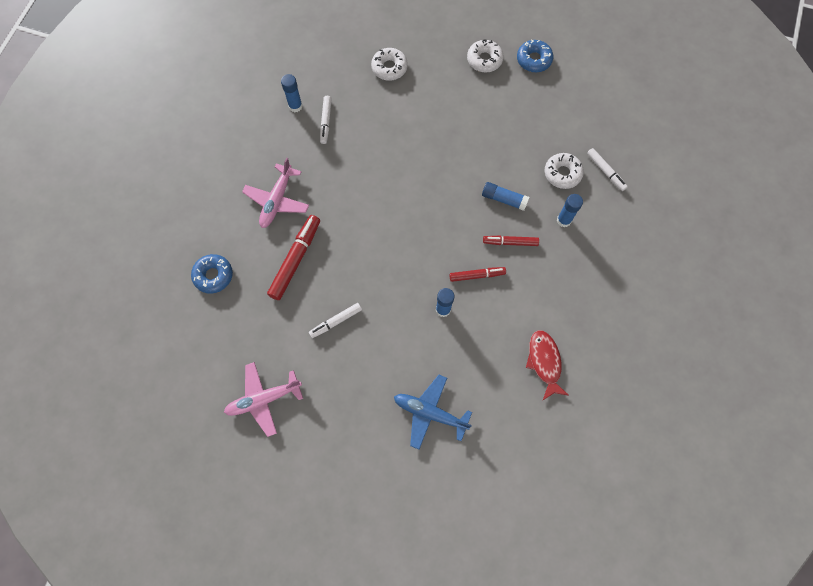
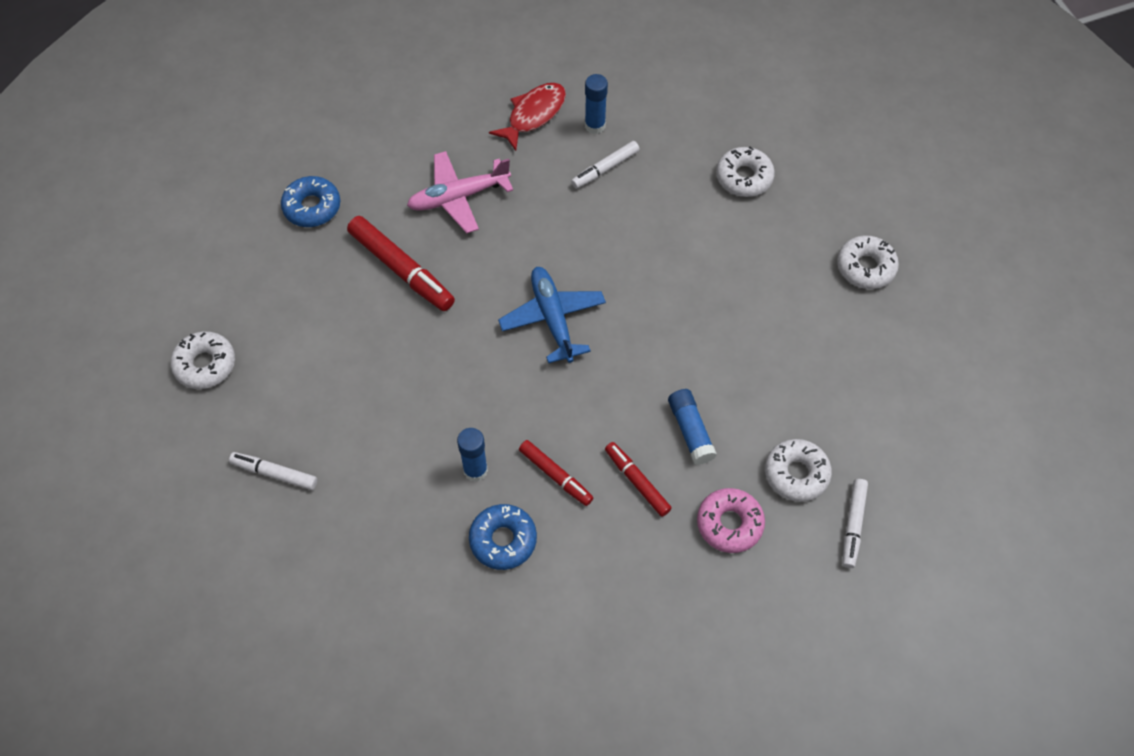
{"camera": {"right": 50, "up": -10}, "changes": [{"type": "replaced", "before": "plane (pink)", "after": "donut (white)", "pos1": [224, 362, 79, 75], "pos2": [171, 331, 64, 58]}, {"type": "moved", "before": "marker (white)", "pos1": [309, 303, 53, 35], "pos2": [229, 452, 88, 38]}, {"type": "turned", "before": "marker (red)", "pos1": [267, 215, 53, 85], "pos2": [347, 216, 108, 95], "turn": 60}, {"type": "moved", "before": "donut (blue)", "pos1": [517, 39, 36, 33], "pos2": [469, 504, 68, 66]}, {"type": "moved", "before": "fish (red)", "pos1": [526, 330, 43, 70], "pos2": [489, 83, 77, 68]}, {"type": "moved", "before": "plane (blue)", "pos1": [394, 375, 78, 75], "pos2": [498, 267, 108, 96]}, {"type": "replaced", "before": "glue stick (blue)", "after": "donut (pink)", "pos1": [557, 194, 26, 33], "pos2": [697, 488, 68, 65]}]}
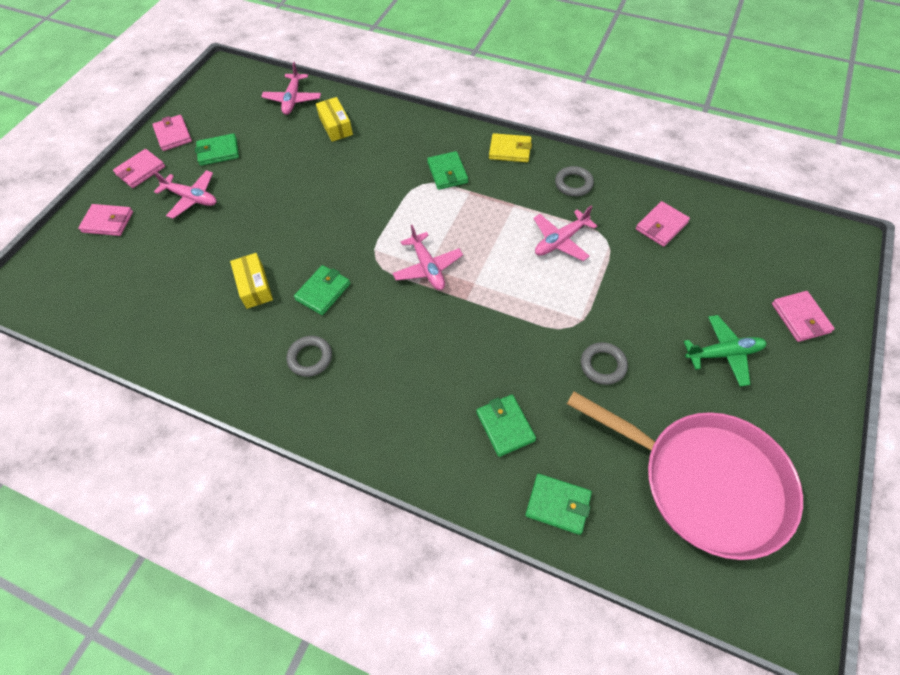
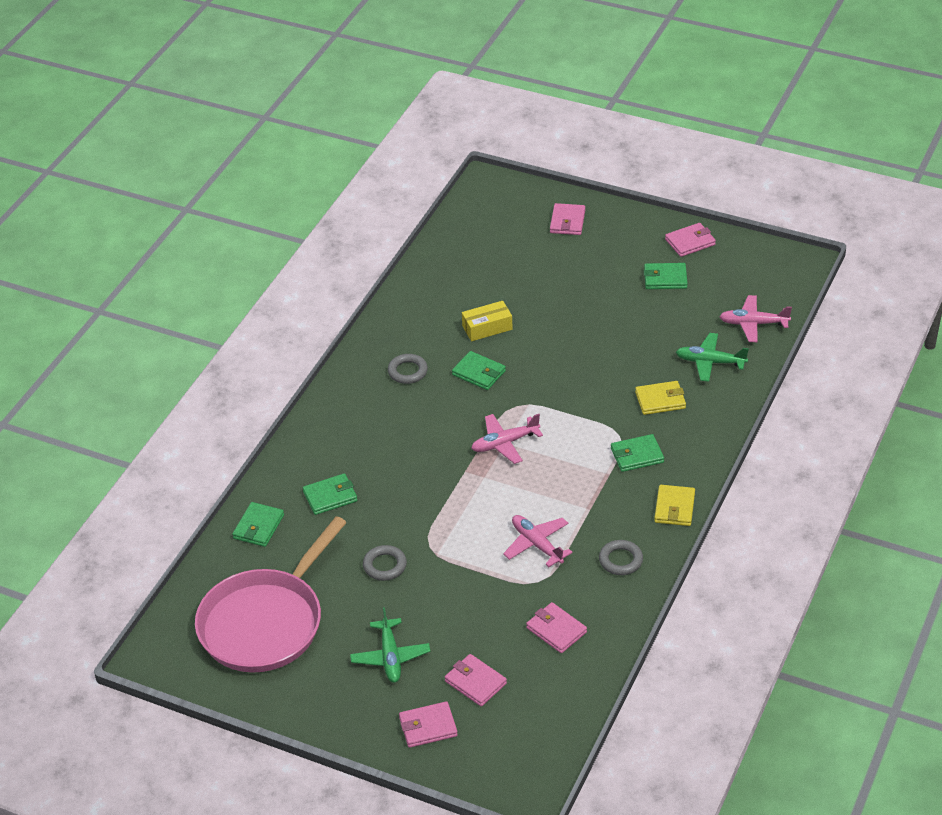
{"camera": {"right": 90, "up": -15}, "changes": [{"type": "moved", "before": "wallet (pink)", "pos1": [113, 149, 52, 39], "pos2": [445, 654, 62, 52]}, {"type": "added", "after": "wallet (yellow)", "pos2": [635, 381, 51, 34]}, {"type": "turned", "before": "wallet (green)", "pos1": [195, 133, 44, 33], "pos2": [644, 263, 44, 26], "turn": -75}, {"type": "replaced", "before": "box (yellow)", "after": "plane (green)", "pos1": [316, 97, 37, 45], "pos2": [676, 333, 73, 49]}, {"type": "removed", "before": "plane (pink)", "pos1": [153, 170, 64, 49]}]}
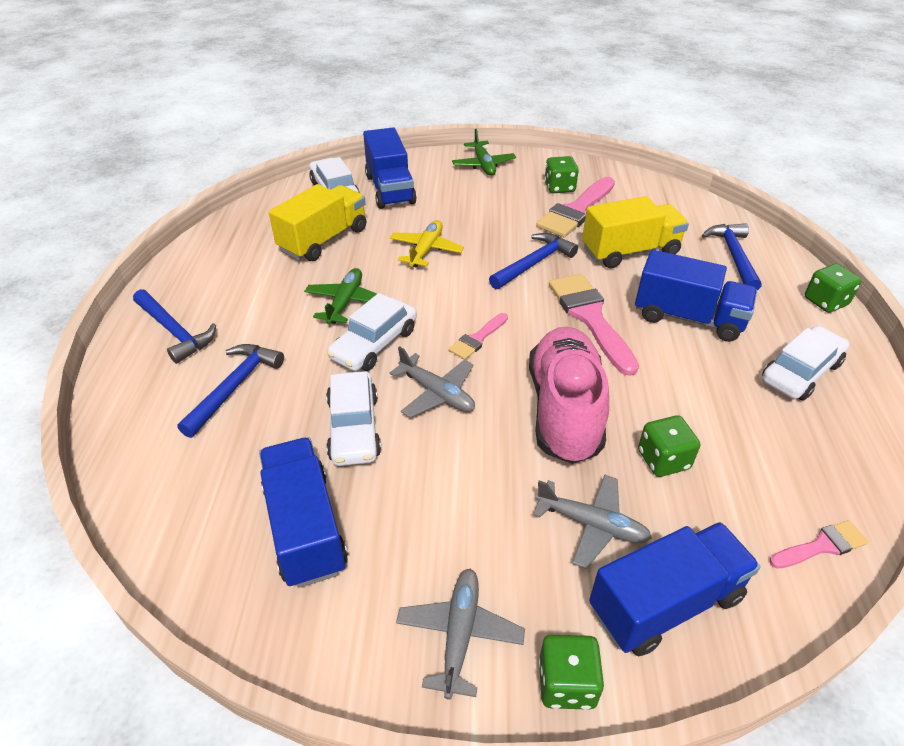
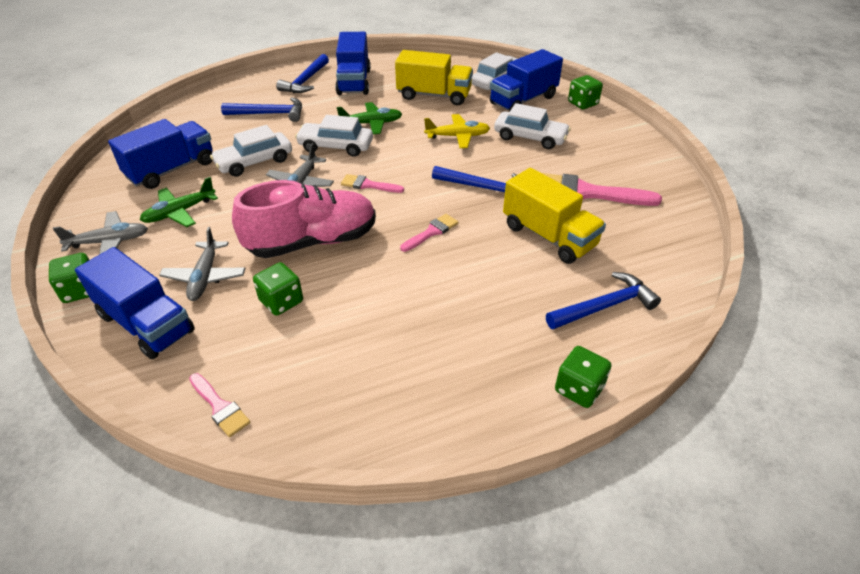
{"camera": {"right": 65, "up": 0}, "changes": [{"type": "moved", "before": "plane (green)", "pos1": [452, 129, 64, 47], "pos2": [140, 177, 78, 50]}, {"type": "moved", "before": "truck (blue)", "pos1": [635, 250, 122, 92], "pos2": [335, 32, 36, 63]}, {"type": "resized", "before": "brush (pink)", "pos1": [549, 274, 90, 102], "pos2": [400, 214, 58, 38], "scale": 0.53}, {"type": "moved", "before": "car (white)", "pos1": [762, 326, 88, 74], "pos2": [494, 103, 77, 46]}, {"type": "moved", "before": "dice (green)", "pos1": [544, 156, 35, 37], "pos2": [568, 75, 35, 34]}]}
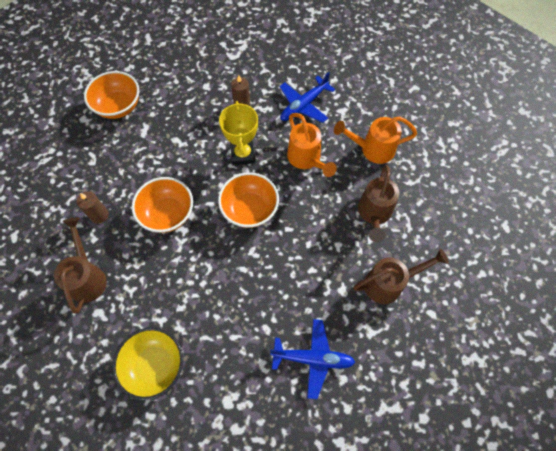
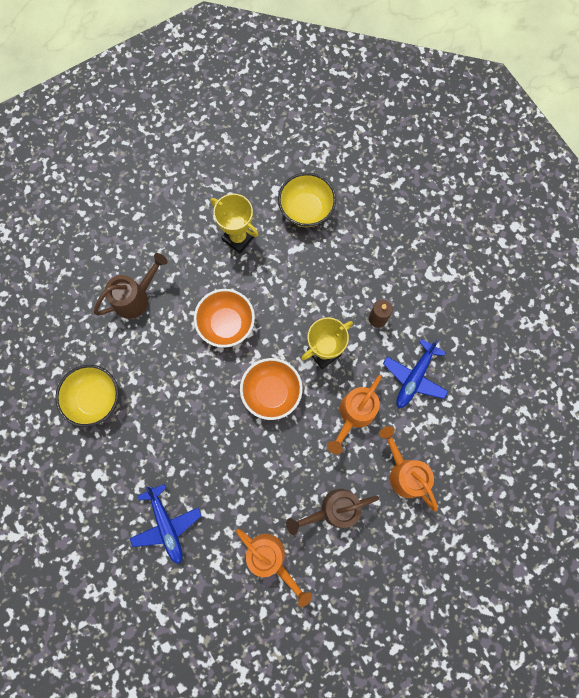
{"camera": {"right": 60, "up": 10}, "changes": [{"type": "added", "after": "trophy (yellow)", "pos2": [211, 194, 48, 59]}, {"type": "recoloured", "before": "watering can (brown)", "after": "watering can (orange)", "pos1": [353, 249, 96, 55], "pos2": [236, 529, 76, 78]}, {"type": "recoloured", "before": "bowl (orange)", "after": "bowl (yellow)", "pos1": [84, 71, 55, 48], "pos2": [278, 173, 58, 54]}, {"type": "turned", "before": "plane (blue)", "pos1": [279, 72, 56, 51], "pos2": [383, 339, 66, 69], "turn": -75}, {"type": "removed", "before": "candle (brown)", "pos1": [77, 191, 32, 33]}]}
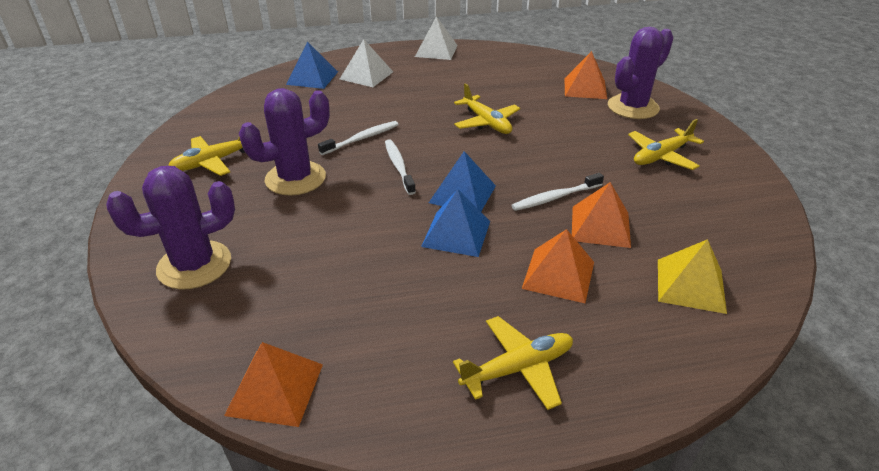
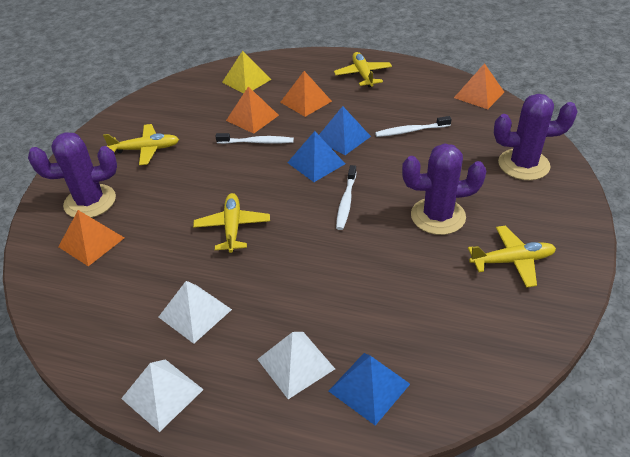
{"camera": {"right": -150, "up": 5}, "changes": [{"type": "added", "after": "pyramid (white)", "pos2": [159, 281, 73, 63]}, {"type": "turned", "before": "plane (yellow)", "pos1": [453, 316, 120, 94], "pos2": [334, 52, 58, 35], "turn": 75}, {"type": "moved", "before": "toothbrush (white)", "pos1": [318, 121, 81, 34], "pos2": [375, 116, 76, 21]}]}
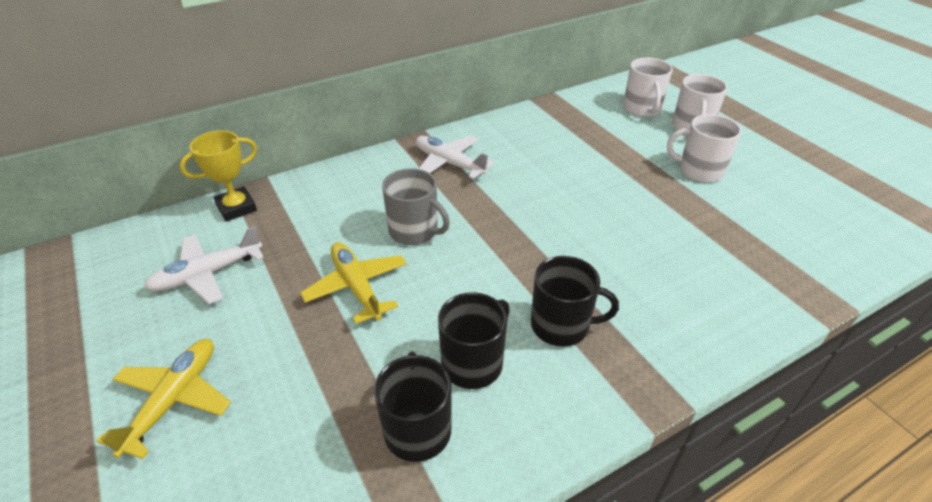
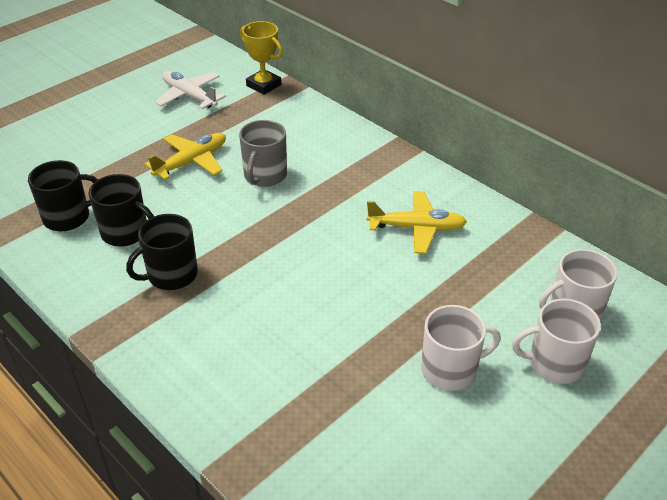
{"camera": {"right": 75, "up": 0}, "changes": [{"type": "turned", "before": "mug (black)", "pos1": [531, 256, 88, 91], "pos2": [126, 214, 72, 76], "turn": 60}, {"type": "moved", "before": "plane (yellow)", "pos1": [96, 339, 135, 120], "pos2": [366, 191, 101, 63]}, {"type": "turned", "before": "mug (white)", "pos1": [667, 114, 75, 69], "pos2": [421, 305, 80, 86], "turn": 75}, {"type": "removed", "before": "plane (white)", "pos1": [416, 135, 79, 44]}]}
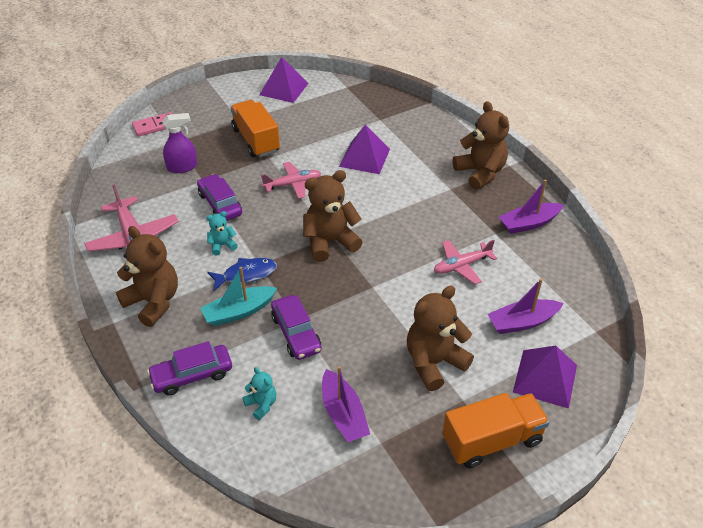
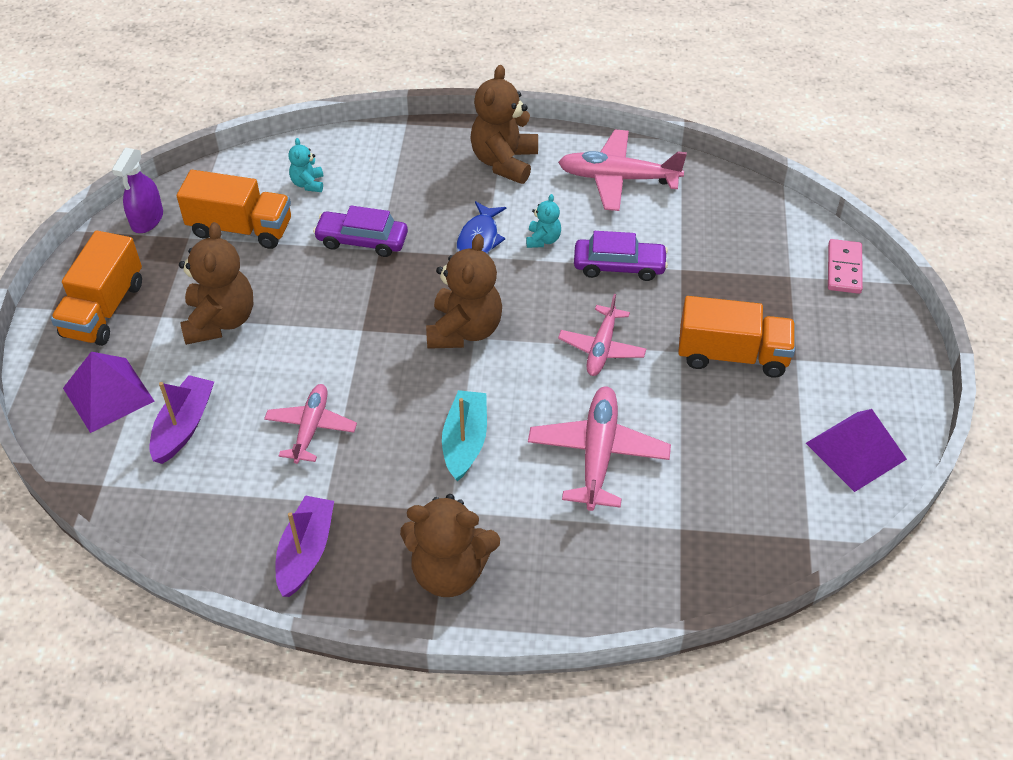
{"camera": {"right": 125, "up": 5}, "changes": [{"type": "moved", "before": "spray bottle (purple)", "pos1": [162, 113, 35, 60], "pos2": [112, 147, 51, 86]}, {"type": "replaced", "before": "boat (purple)", "after": "truck (orange)", "pos1": [322, 366, 48, 76], "pos2": [177, 170, 114, 79]}, {"type": "turned", "before": "teddy bear (turquoise)", "pos1": [242, 367, 35, 53], "pos2": [288, 138, 35, 54], "turn": 90}, {"type": "moved", "before": "boat (turquoise)", "pos1": [200, 267, 77, 59], "pos2": [442, 390, 45, 91]}, {"type": "turned", "before": "teddy bear (brown)", "pos1": [116, 226, 62, 101], "pos2": [470, 65, 68, 119], "turn": 120}, {"type": "replaced", "before": "pyramid (purple)", "after": "plane (pink)", "pos1": [339, 124, 51, 50], "pos2": [528, 386, 143, 125]}, {"type": "removed", "before": "car (purple)", "pos1": [147, 341, 85, 55]}]}
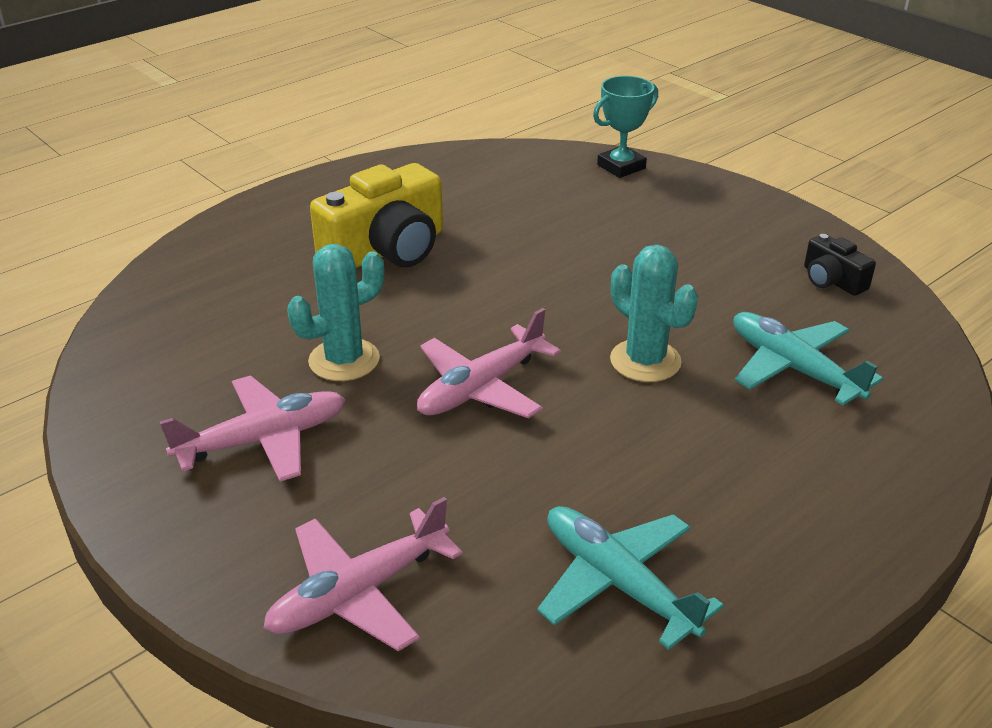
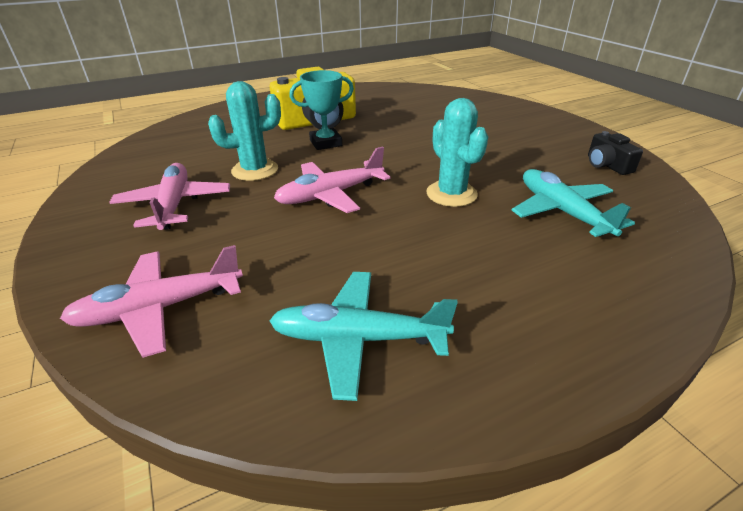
{"camera": {"right": 15, "up": 0}, "changes": [{"type": "turned", "before": "plane (pink)", "pos1": [160, 376, 186, 106], "pos2": [109, 163, 121, 67], "turn": -90}, {"type": "turned", "before": "plane (turquoise)", "pos1": [537, 506, 187, 144], "pos2": [269, 272, 189, 129], "turn": -60}, {"type": "moved", "before": "trophy (turquoise)", "pos1": [593, 76, 65, 102], "pos2": [289, 70, 65, 80]}]}
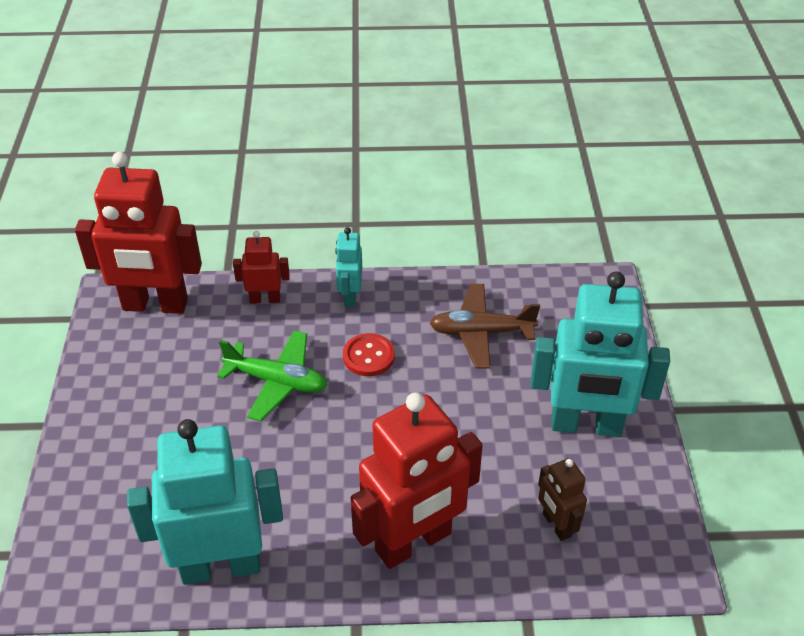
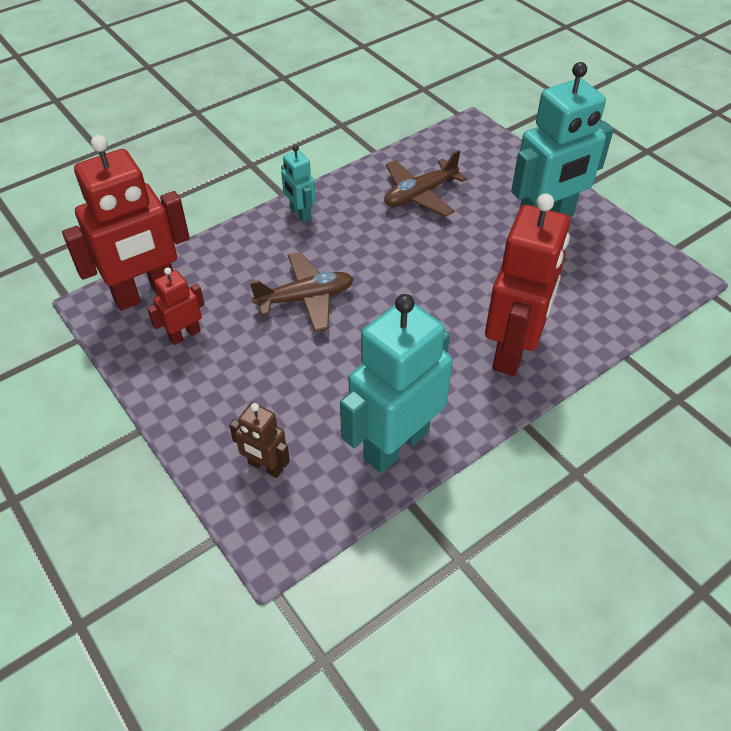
{"camera": {"right": -35, "up": 5}, "changes": [{"type": "moved", "before": "robot (red)", "pos1": [233, 231, 57, 73], "pos2": [147, 267, 58, 78]}, {"type": "moved", "before": "robot (brown)", "pos1": [538, 458, 49, 83], "pos2": [229, 403, 61, 75]}, {"type": "recoloured", "before": "plane (green)", "after": "plane (brown)", "pos1": [217, 330, 110, 92], "pos2": [250, 252, 103, 80]}, {"type": "removed", "before": "button (red)", "pos1": [343, 333, 52, 43]}]}
